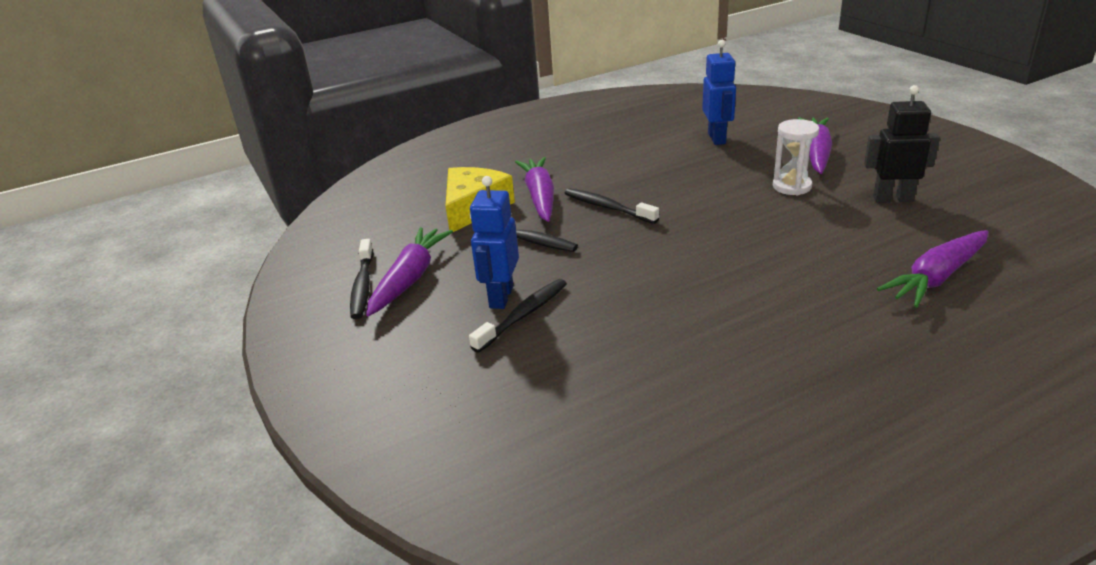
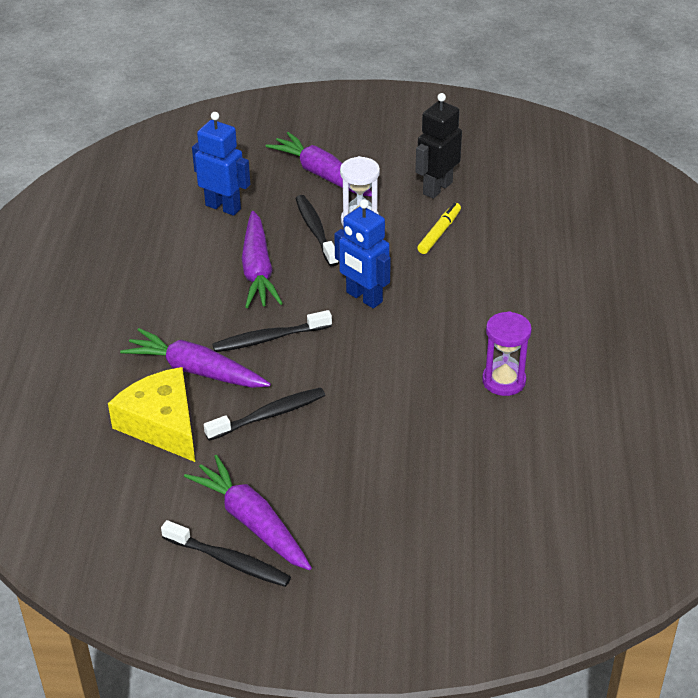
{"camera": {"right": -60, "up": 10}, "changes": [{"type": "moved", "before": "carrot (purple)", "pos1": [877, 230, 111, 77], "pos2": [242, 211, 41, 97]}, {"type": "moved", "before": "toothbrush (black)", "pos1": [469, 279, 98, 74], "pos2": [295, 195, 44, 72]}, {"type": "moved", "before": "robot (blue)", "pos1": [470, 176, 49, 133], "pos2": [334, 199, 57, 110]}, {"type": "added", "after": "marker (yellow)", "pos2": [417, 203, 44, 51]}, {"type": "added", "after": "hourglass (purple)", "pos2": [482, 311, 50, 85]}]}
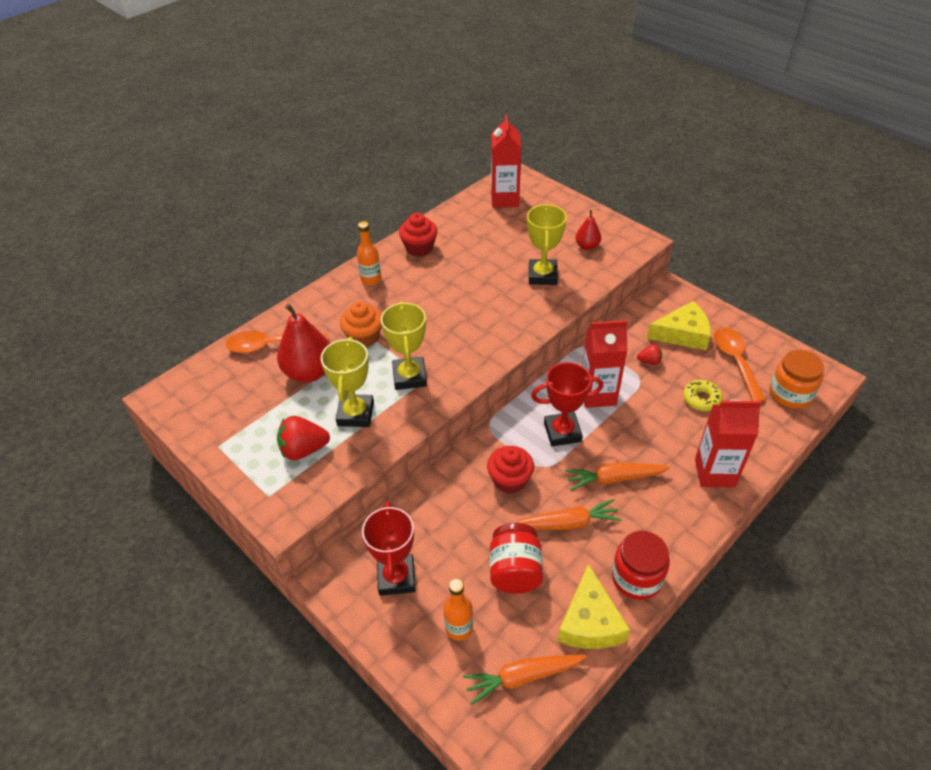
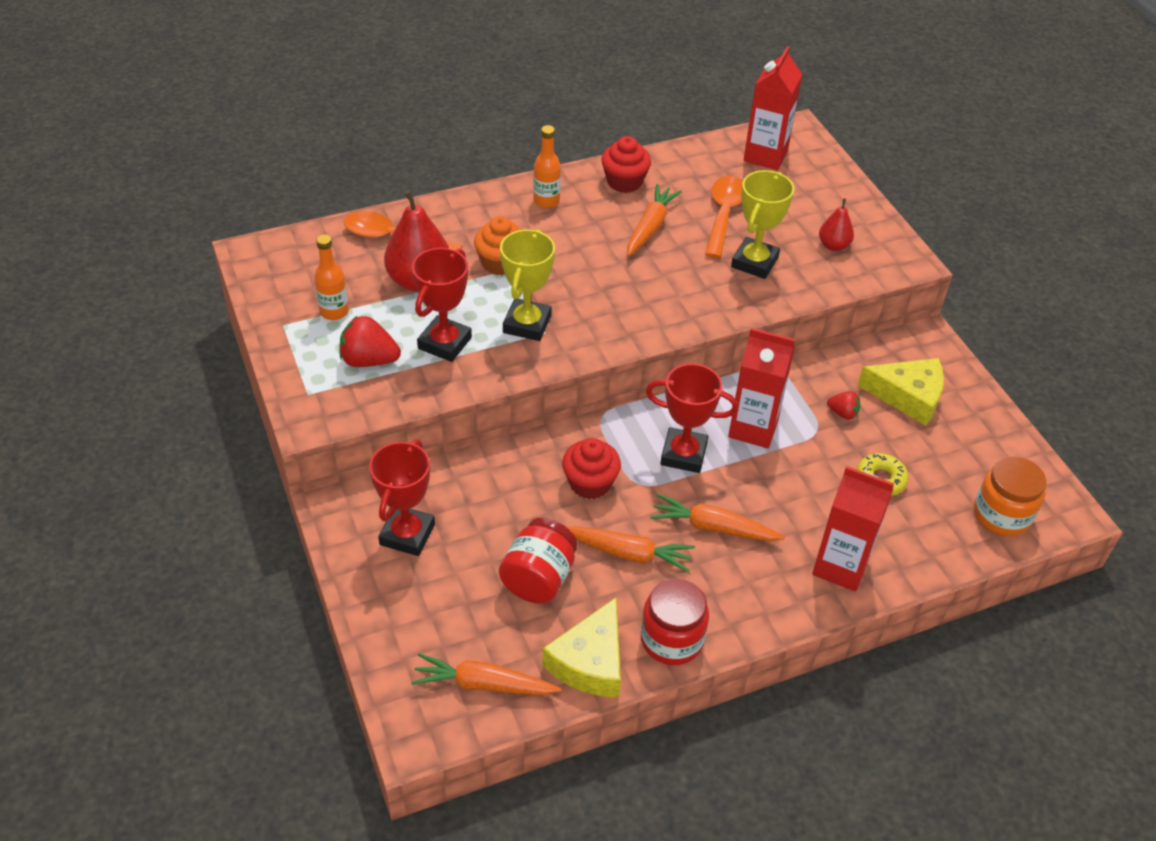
{"camera": {"right": 20, "up": 0}, "changes": [{"type": "moved", "before": "bottle (orange)", "pos1": [443, 579, 30, 62], "pos2": [314, 235, 35, 85]}, {"type": "recoloured", "before": "trophy (yellow)", "after": "trophy (red)", "pos1": [321, 337, 53, 90], "pos2": [412, 248, 60, 114]}, {"type": "added", "after": "carrot (orange)", "pos2": [627, 184, 55, 72]}, {"type": "moved", "before": "spoon (orange)", "pos1": [714, 327, 52, 75], "pos2": [705, 176, 38, 82]}]}
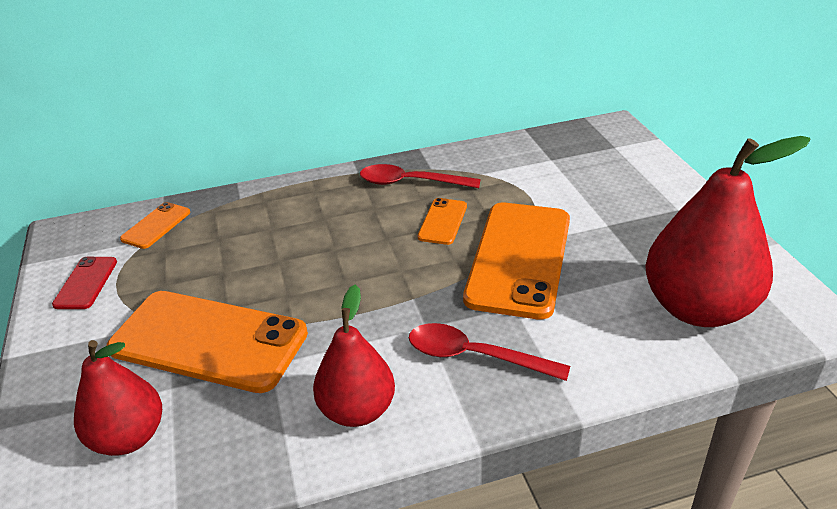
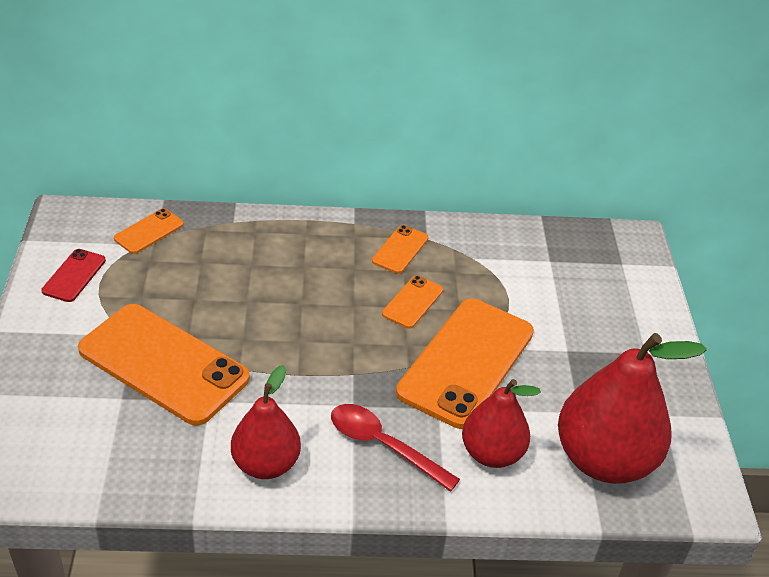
{"camera": {"right": 10, "up": 5}, "changes": [{"type": "replaced", "before": "spoon (red)", "after": "phone (orange)", "pos1": [360, 164, 121, 24], "pos2": [372, 225, 56, 49]}, {"type": "moved", "before": "pear (red)", "pos1": [74, 340, 88, 116], "pos2": [462, 379, 79, 89]}]}
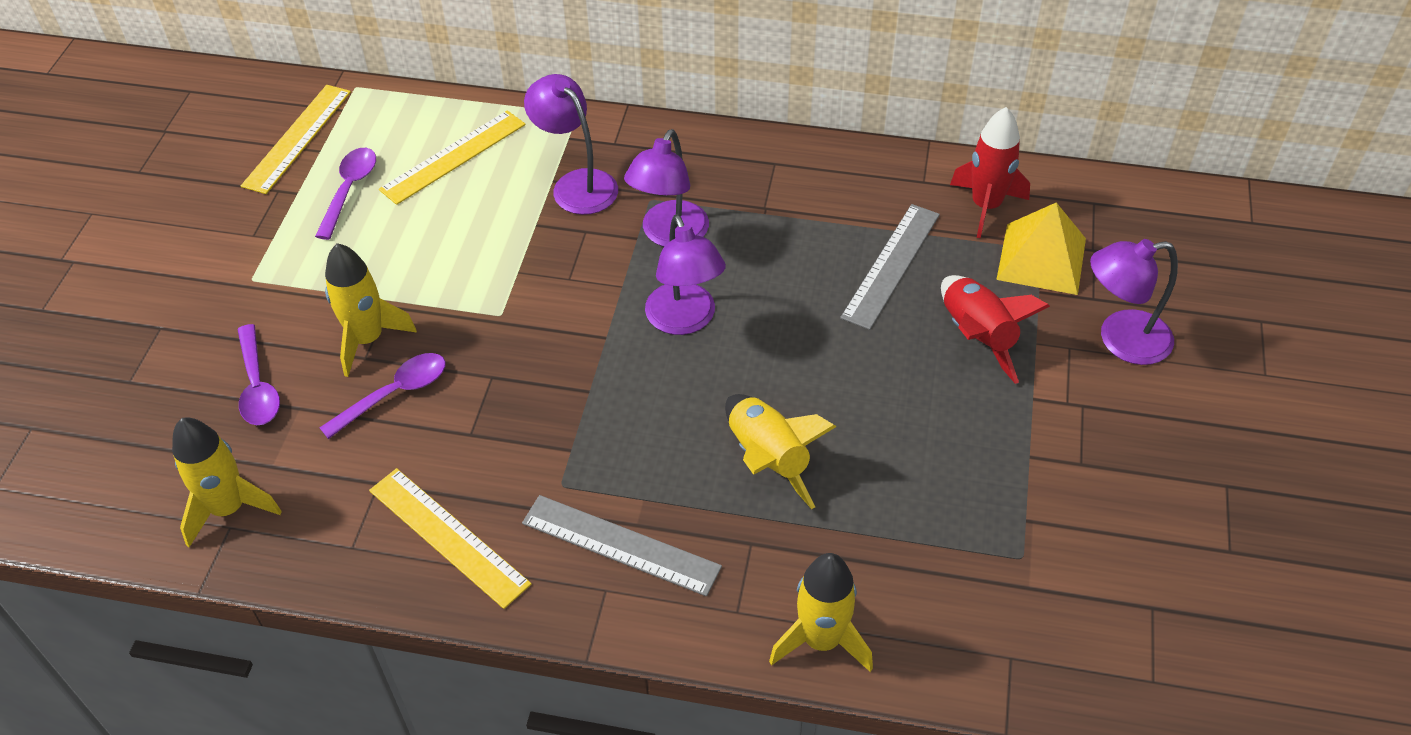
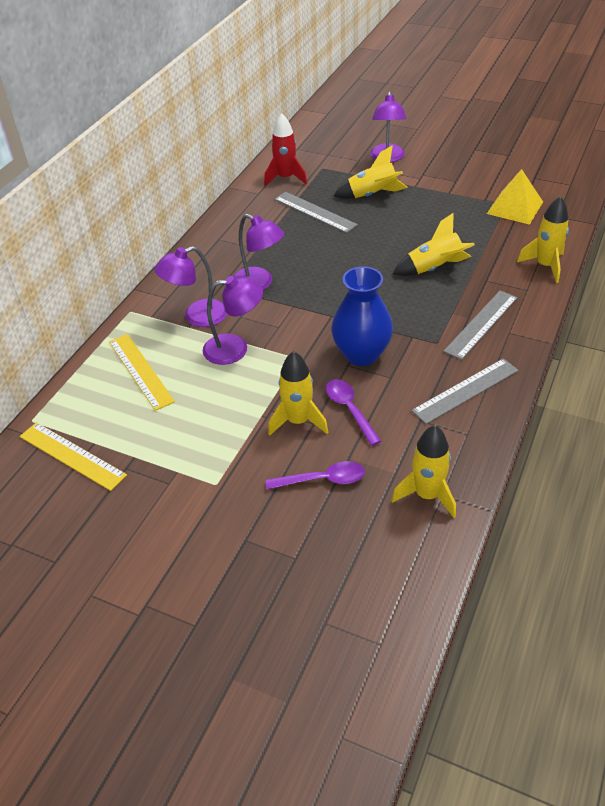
{"camera": {"right": -75, "up": -5}, "changes": [{"type": "moved", "before": "lamp (purple)", "pos1": [645, 214, 81, 121], "pos2": [203, 276, 60, 89]}, {"type": "added", "after": "vase (blue)", "pos2": [331, 267, 62, 99]}, {"type": "recoloured", "before": "rocket (red)", "after": "rocket (yellow)", "pos1": [941, 275, 109, 109], "pos2": [334, 145, 74, 54]}, {"type": "recoloured", "before": "ruler (yellow)", "after": "ruler (grey)", "pos1": [369, 468, 163, 141], "pos2": [412, 358, 107, 66]}, {"type": "moved", "before": "pyramid (yellow)", "pos1": [996, 202, 90, 93], "pos2": [487, 169, 56, 56]}, {"type": "removed", "before": "spoon (purple)", "pos1": [315, 148, 61, 92]}]}
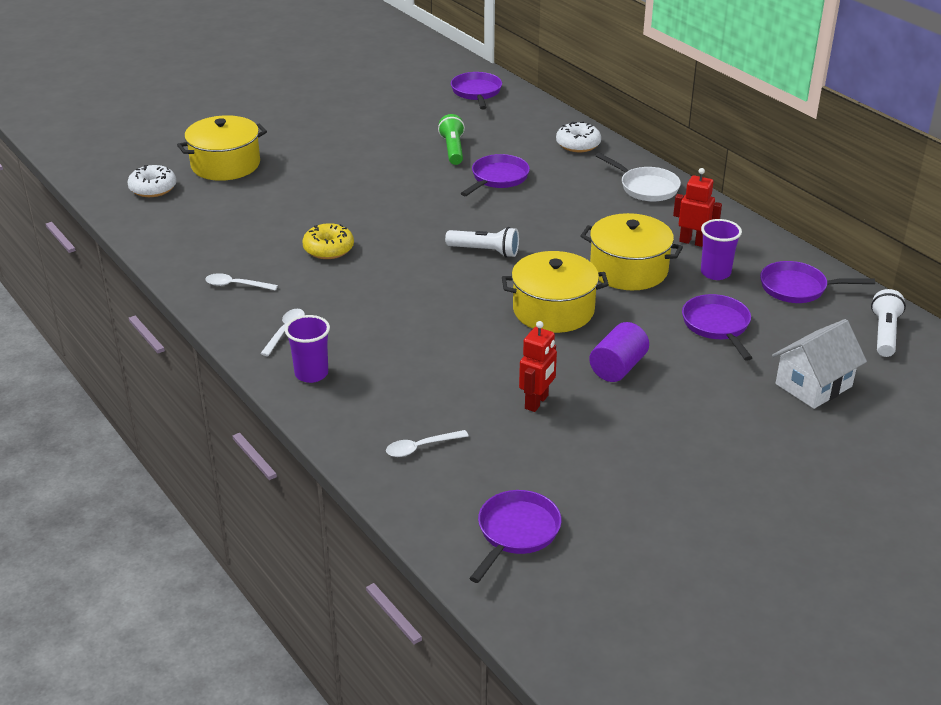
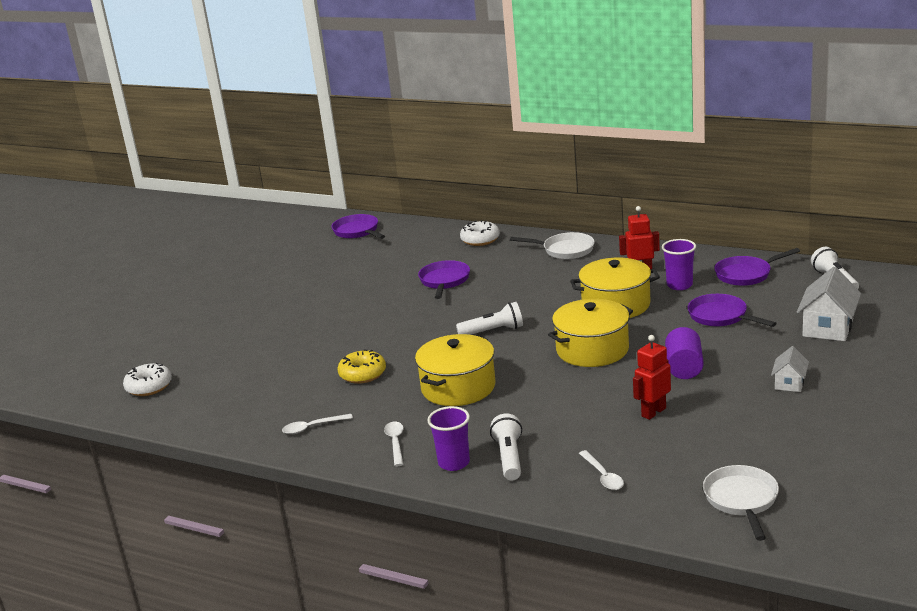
{"camera": {"right": -25, "up": -10}, "changes": [{"type": "moved", "before": "pot (yellow)", "pos1": [177, 115, 90, 66], "pos2": [415, 334, 81, 72]}, {"type": "added", "after": "flashlight (white)", "pos2": [490, 414, 32, 66]}, {"type": "turned", "before": "spoon (white)", "pos1": [386, 430, 82, 27], "pos2": [579, 450, 45, 40], "turn": -60}, {"type": "turned", "before": "robot (red)", "pos1": [519, 321, 38, 91], "pos2": [633, 335, 38, 85], "turn": -135}, {"type": "recoloured", "before": "pan (purple)", "after": "pan (white)", "pos1": [469, 490, 92, 93], "pos2": [703, 465, 76, 76]}, {"type": "added", "after": "house (white)", "pos2": [771, 346, 38, 46]}, {"type": "removed", "before": "flashlight (green)", "pos1": [438, 114, 27, 51]}]}
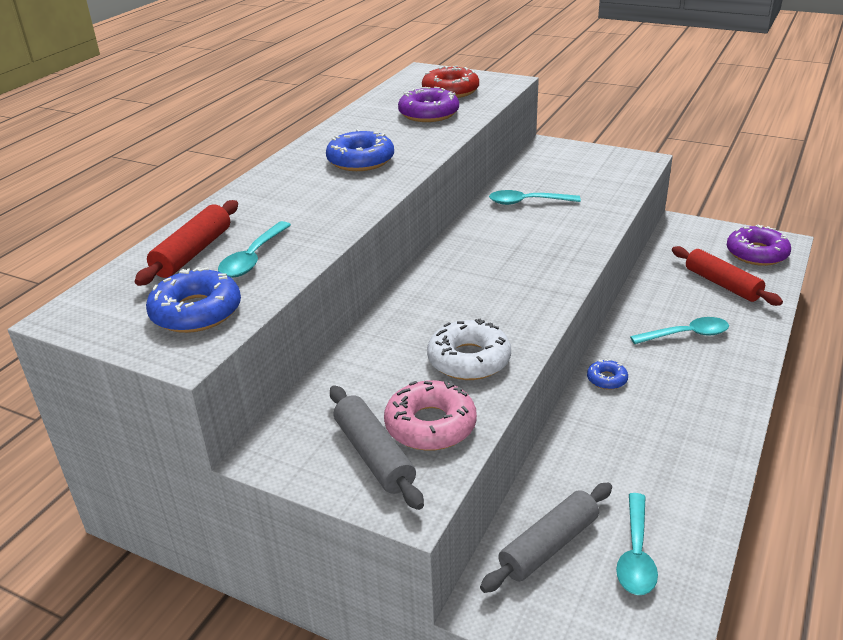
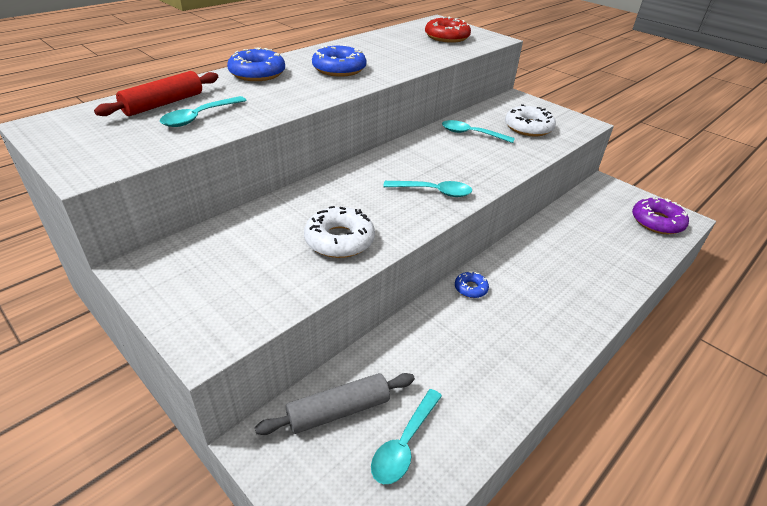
{"camera": {"right": 15, "up": 5}, "changes": [{"type": "moved", "before": "donut (blue)", "pos1": [146, 267, 95, 66], "pos2": [227, 47, 58, 34]}, {"type": "moved", "before": "spoon (turquoise)", "pos1": [630, 317, 99, 27], "pos2": [383, 181, 89, 16]}, {"type": "added", "after": "donut (white)", "pos2": [505, 104, 51, 33]}, {"type": "removed", "before": "rolling pin (grey)", "pos1": [330, 385, 94, 125]}, {"type": "removed", "before": "donut (pink)", "pos1": [384, 380, 93, 71]}, {"type": "removed", "before": "donut (purple)", "pos1": [398, 87, 61, 35]}, {"type": "removed", "before": "rolling pin (red)", "pos1": [672, 246, 111, 60]}]}
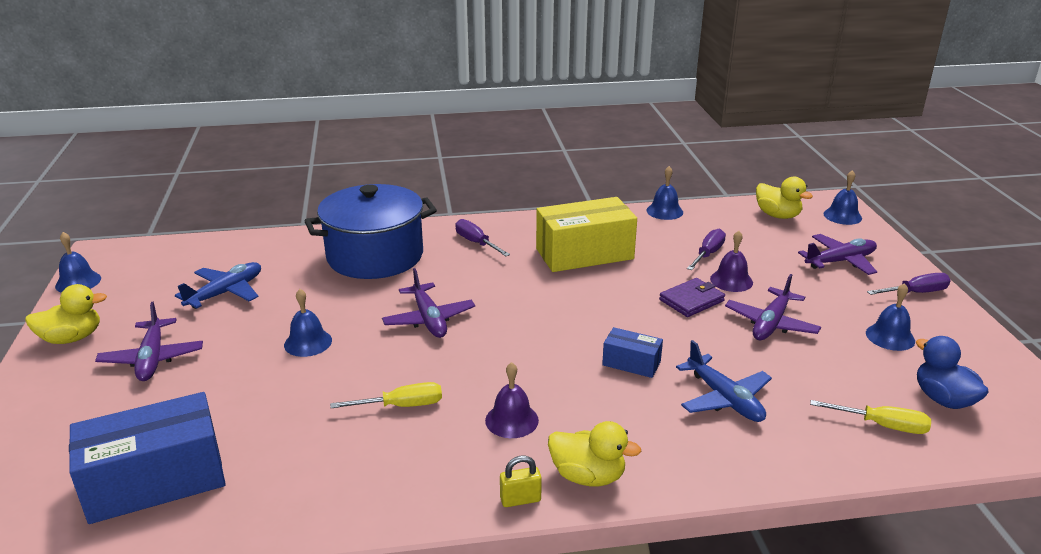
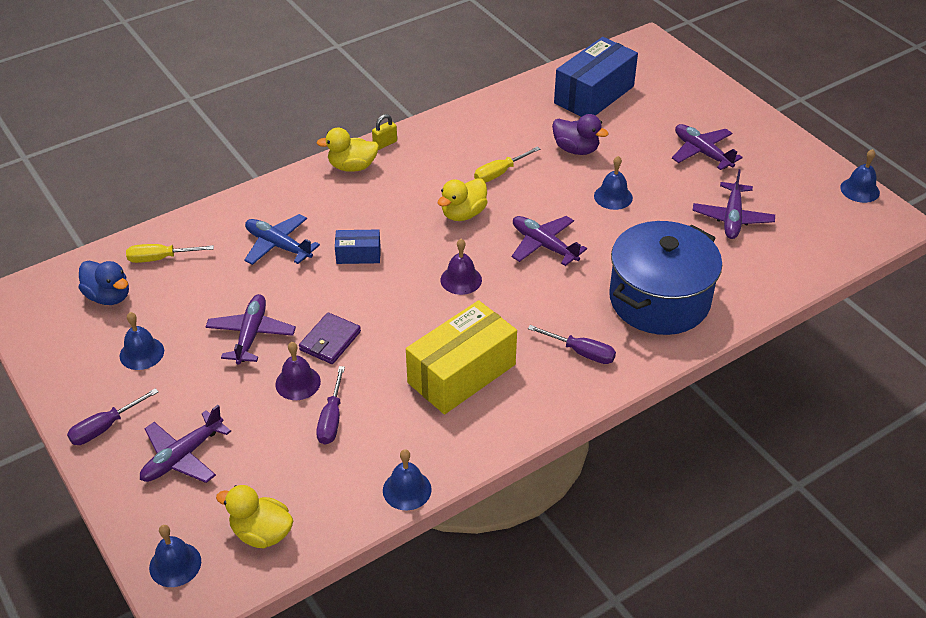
{"camera": {"right": 155, "up": 15}, "changes": [{"type": "moved", "before": "duck (yellow)", "pos1": [25, 284, 82, 60], "pos2": [438, 178, 50, 43]}, {"type": "moved", "before": "bell (purple)", "pos1": [485, 362, 54, 76], "pos2": [440, 239, 42, 56]}, {"type": "added", "after": "duck (purple)", "pos2": [552, 114, 57, 41]}, {"type": "recoloured", "before": "plane (blue)", "after": "plane (purple)", "pos1": [175, 262, 86, 47], "pos2": [692, 169, 83, 70]}]}
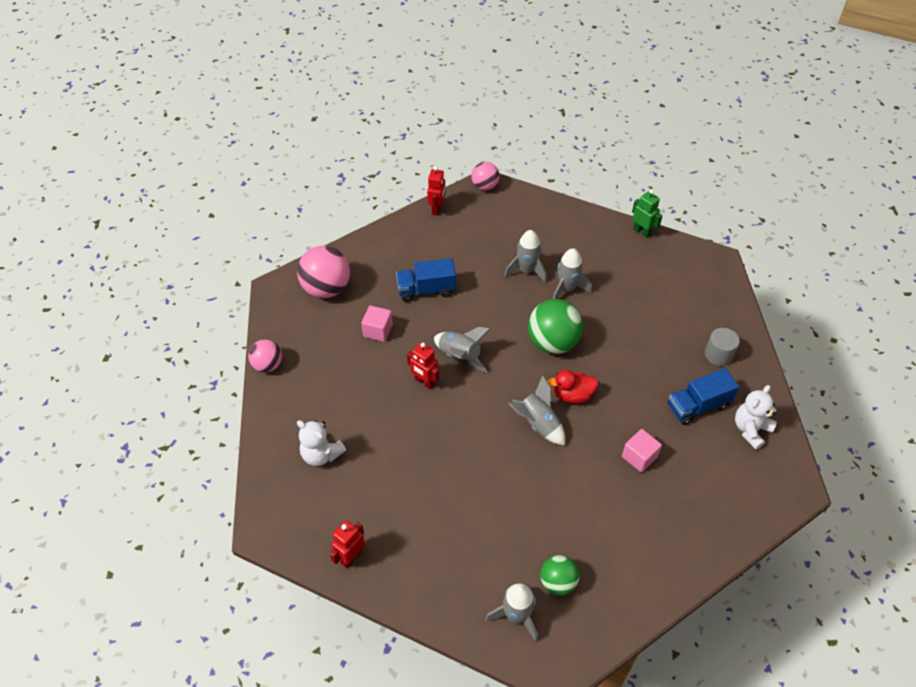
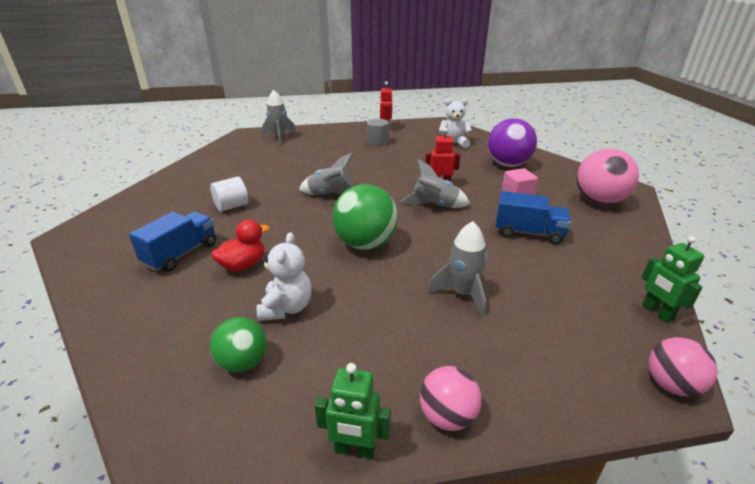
{"camera": {"right": 145, "up": -20}, "changes": [{"type": "replaced", "before": "cube (pink)", "after": "cylinder (white)", "pos1": [622, 429, 40, 43], "pos2": [210, 176, 38, 35]}, {"type": "moved", "before": "ball (green)", "pos1": [540, 555, 40, 40], "pos2": [210, 317, 56, 55]}, {"type": "moved", "before": "duck (red)", "pos1": [548, 370, 50, 33], "pos2": [211, 220, 58, 51]}, {"type": "moved", "before": "teddy bear (white)", "pos1": [735, 385, 42, 65], "pos2": [257, 232, 55, 89]}, {"type": "moved", "before": "cylinder (grey)", "pos1": [705, 328, 35, 38], "pos2": [367, 119, 22, 27]}, {"type": "moved", "before": "ball (pink)", "pos1": [248, 339, 34, 34], "pos2": [420, 366, 62, 65]}, {"type": "added", "after": "ball (purple)", "pos2": [487, 118, 50, 49]}, {"type": "turned", "before": "truck (blue)", "pos1": [396, 258, 60, 44], "pos2": [496, 191, 75, 53], "turn": 60}, {"type": "recoloured", "before": "robot (red)", "after": "robot (green)", "pos1": [427, 167, 18, 48], "pos2": [642, 236, 62, 87]}, {"type": "removed", "before": "rocket (grey)", "pos1": [553, 248, 39, 51]}]}
